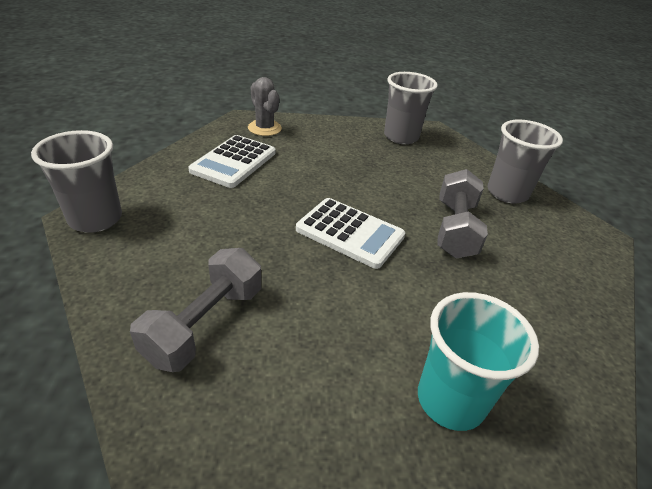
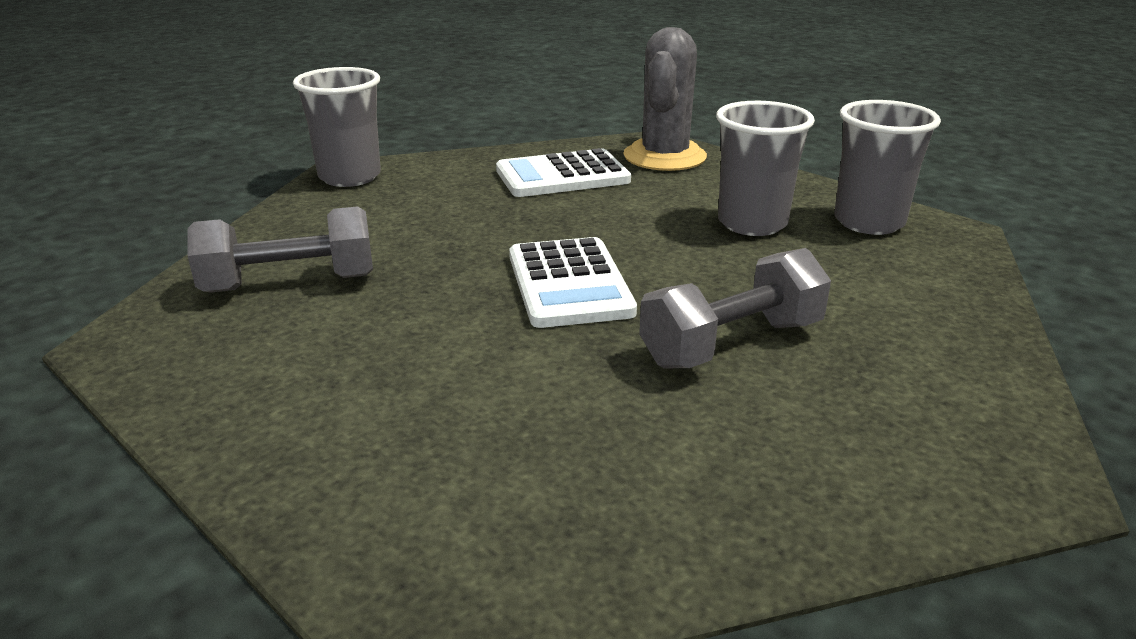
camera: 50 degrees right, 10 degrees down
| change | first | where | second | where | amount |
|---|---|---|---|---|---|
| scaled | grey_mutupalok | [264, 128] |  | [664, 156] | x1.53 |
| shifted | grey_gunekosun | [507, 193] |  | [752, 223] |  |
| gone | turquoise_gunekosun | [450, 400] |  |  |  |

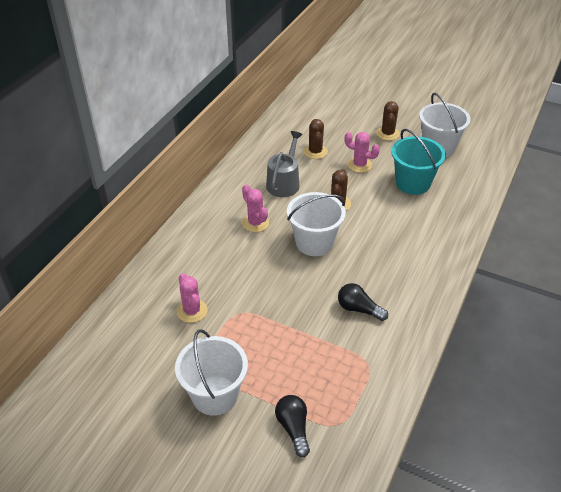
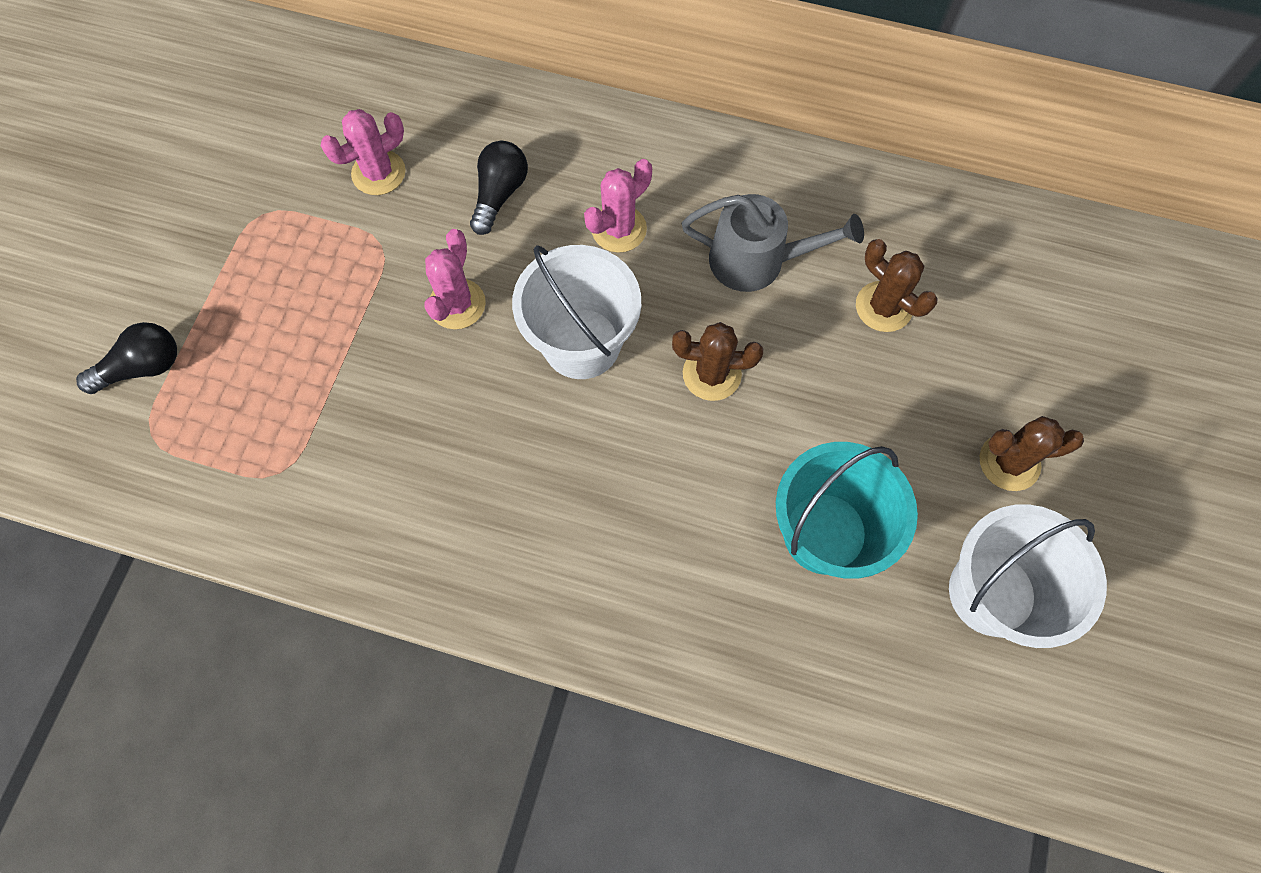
camera: 80 degrees right, 25 degrees up
| change | first | where | second | where | amount |
|---|---|---|---|---|---|
| shifted | pink_mutupalok | [359, 165] |  | [457, 304] |  |
| shifted | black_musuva | [358, 309] |  | [499, 194] |  |
| rotated | brown_mutupalok | [315, 152] |  | [883, 307] | 60 degrees clockwise |
| gone | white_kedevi | [215, 395] |  |  |  |

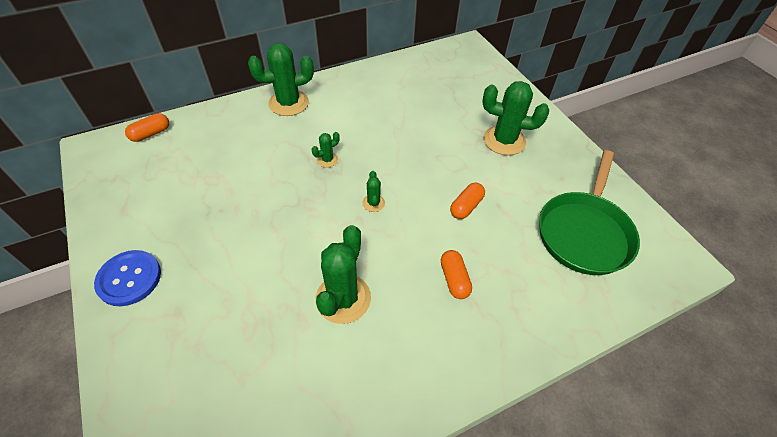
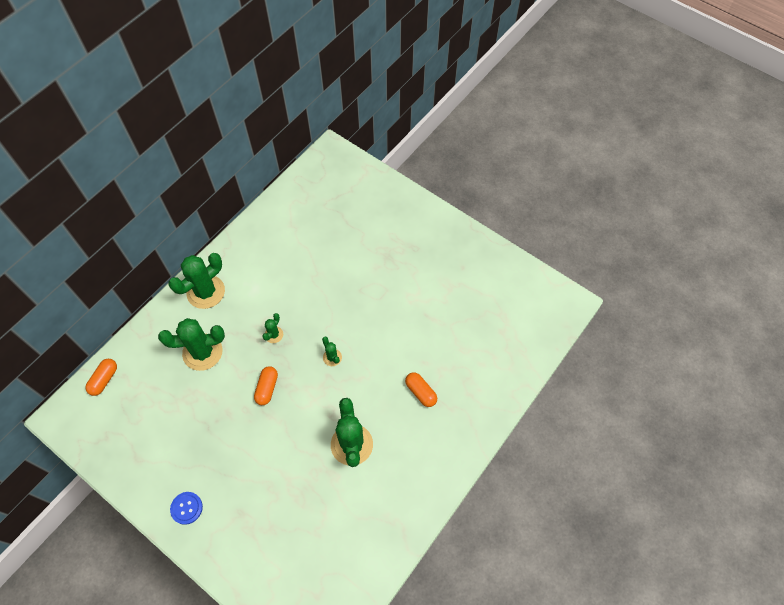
camera: 25 degrees left, 10 degrees up
| change | first | where | second | where | amount |
|---|---|---|---|---|---|
| shifted | green_mutupalok | [504, 140] |  | [202, 352] |  |
| scaled | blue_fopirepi | [129, 279] |  | [186, 508] | x0.64 |
| shifted | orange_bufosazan | [466, 206] |  | [267, 388] |  |
| gone | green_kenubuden | [584, 232] |  |  |  |

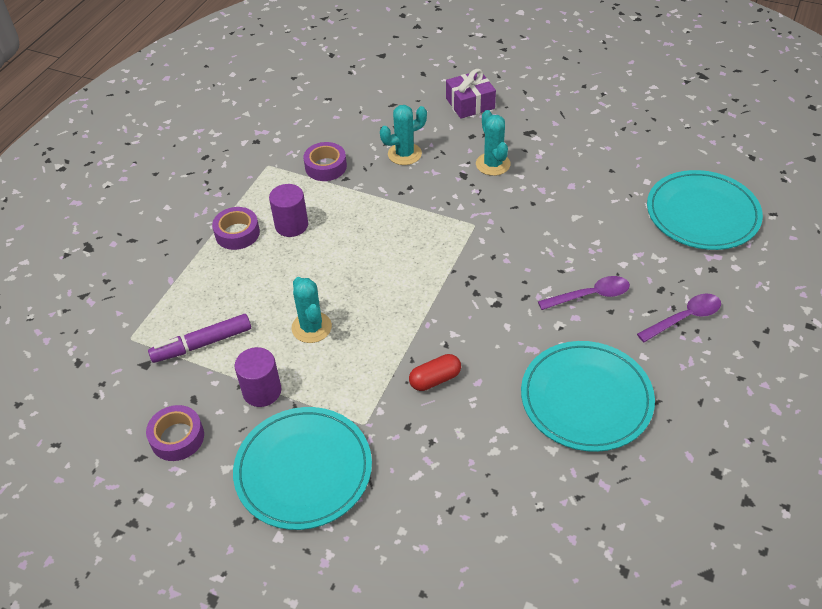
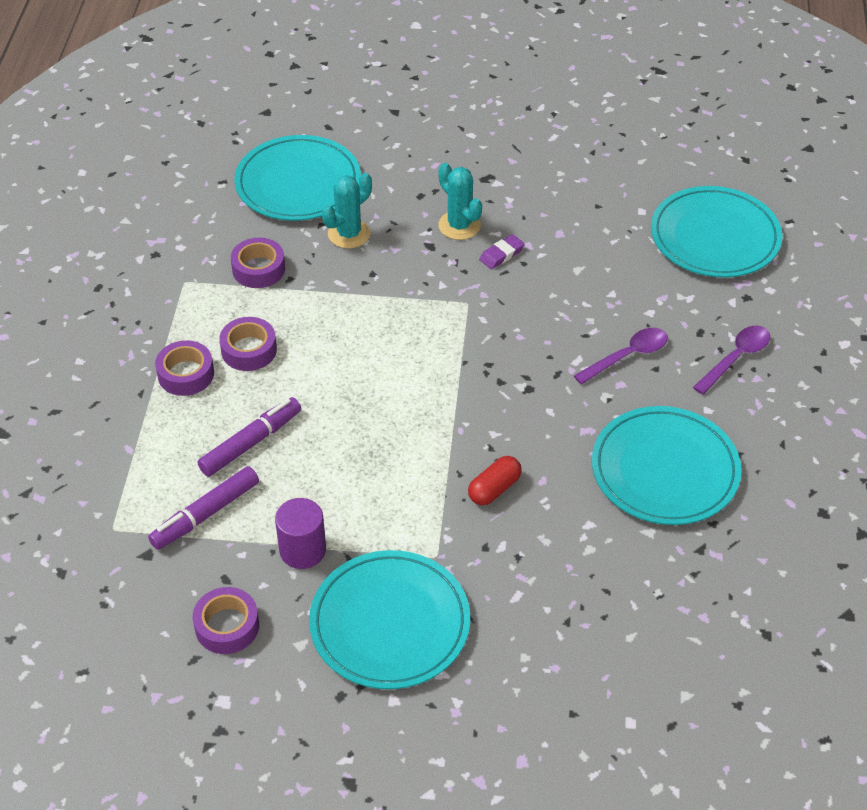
camera: 20 degrees left, 0 degrees up
| change | first | where | second | where | amount |
|---|---|---|---|---|---|
| new |  |  | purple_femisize | [251, 443] |  |
| swapped | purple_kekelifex | [291, 225] | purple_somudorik | [249, 350] |  |
| new |  |  | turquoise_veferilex | [298, 183] |  |
| new |  |  | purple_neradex | [501, 254] |  |
| gone | turquoise_mutupalok | [311, 327] |  |  |  |
| gone | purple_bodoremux | [470, 103] |  |  |  |

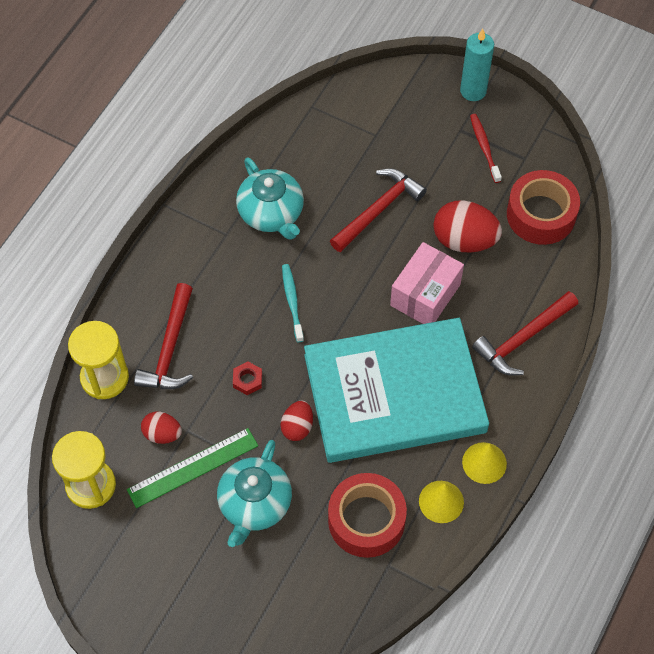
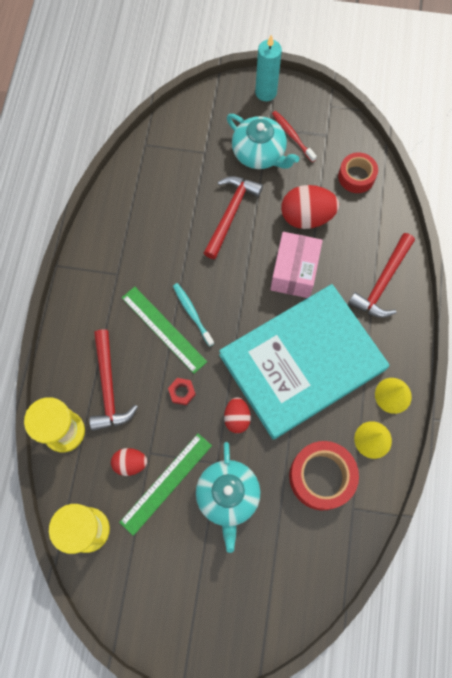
camera: 20 degrees left, 10 degrees up
| change | first | where | second | where | amount |
|---|---|---|---|---|---|
| new |  |  | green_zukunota | [163, 329] |  |
| shifted | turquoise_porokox | [271, 213] |  | [259, 153] |  |
| scaled | red_somudorik | [541, 214] |  | [356, 176] | x0.65 |

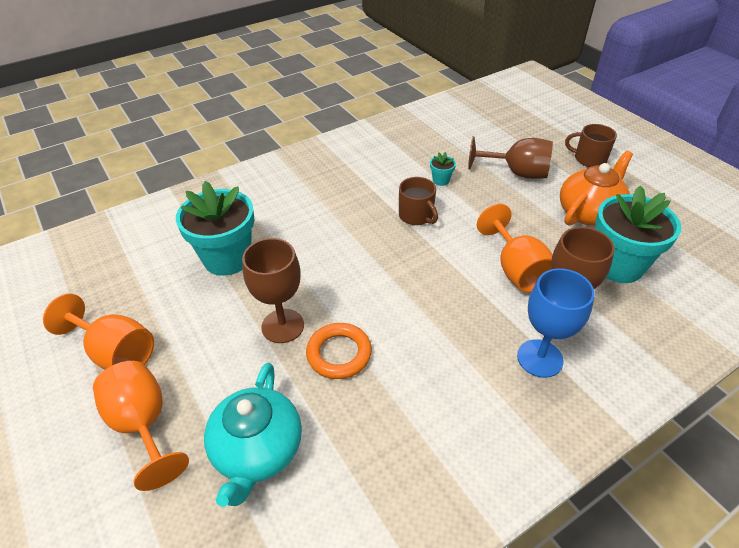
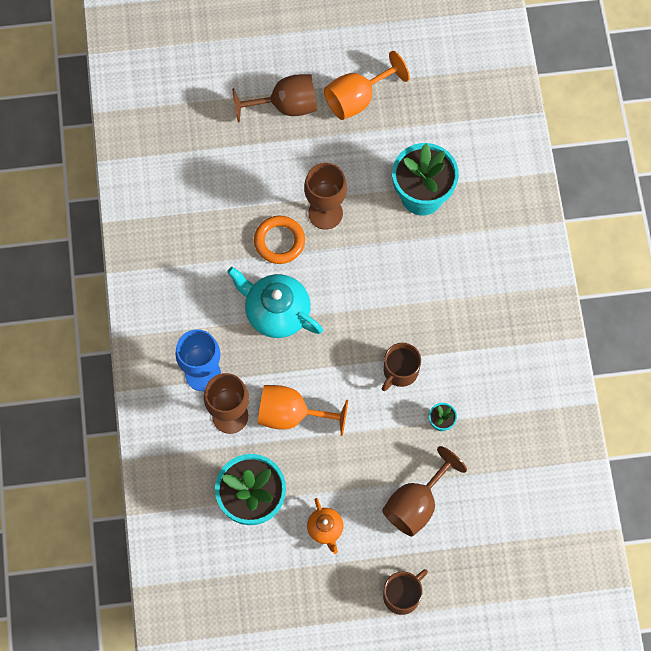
camera: 115 degrees right, 25 degrees up
| change | first | where | second | where | amount |
|---|---|---|---|---|---|
| shifted | turquoise_porokox | [257, 451] |  | [276, 312] |  |
| repainted | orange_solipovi | [143, 425] | brown_solipovi | [286, 106] |  |
| scaled | orange_porokox | [589, 212] |  | [325, 529] | x0.53 |
| rotated | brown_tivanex | [416, 215] |  | [400, 371] | 45 degrees counterclockwise |

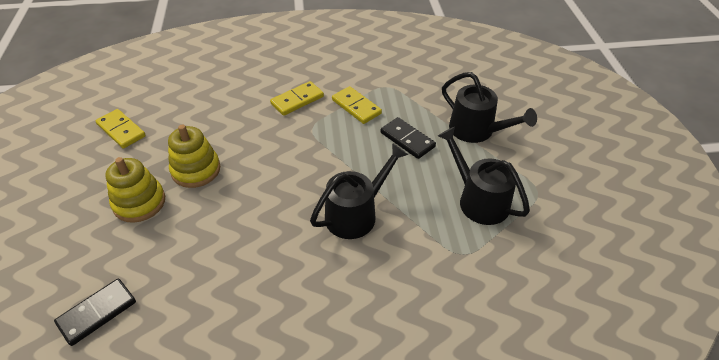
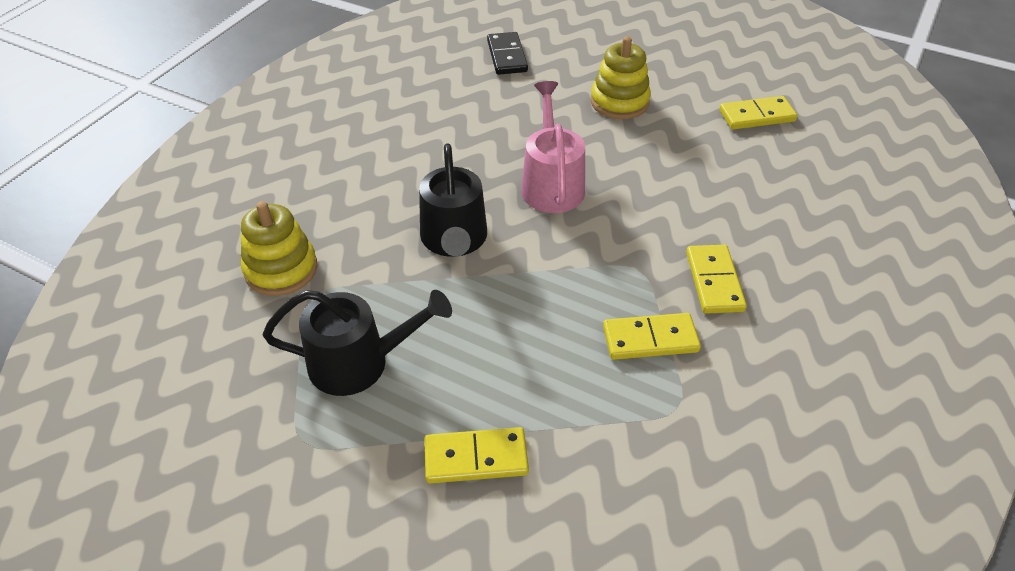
camera: 125 degrees right, 0 degrees up
| change | first | where | second | where | amount |
|---|---|---|---|---|---|
| shifted | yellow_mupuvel | [196, 170] |  | [281, 269] |  |
| swapped | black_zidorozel | [476, 130] | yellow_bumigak | [476, 458] |  |
| new |  |  | pink_zidorozel | [551, 184] |  |
| gone | black_bumigak | [407, 140] |  |  |  |

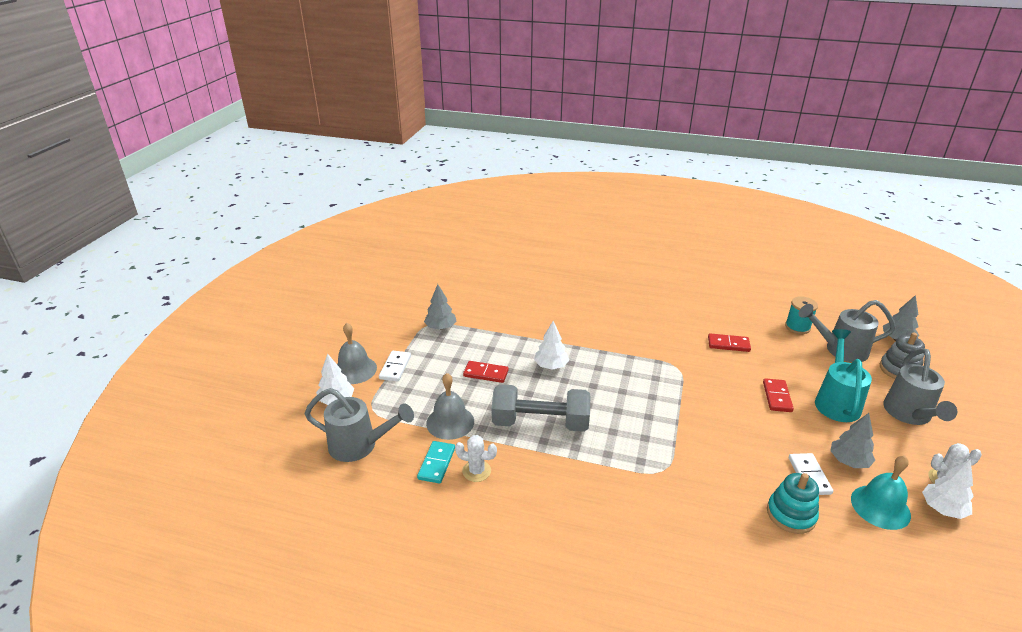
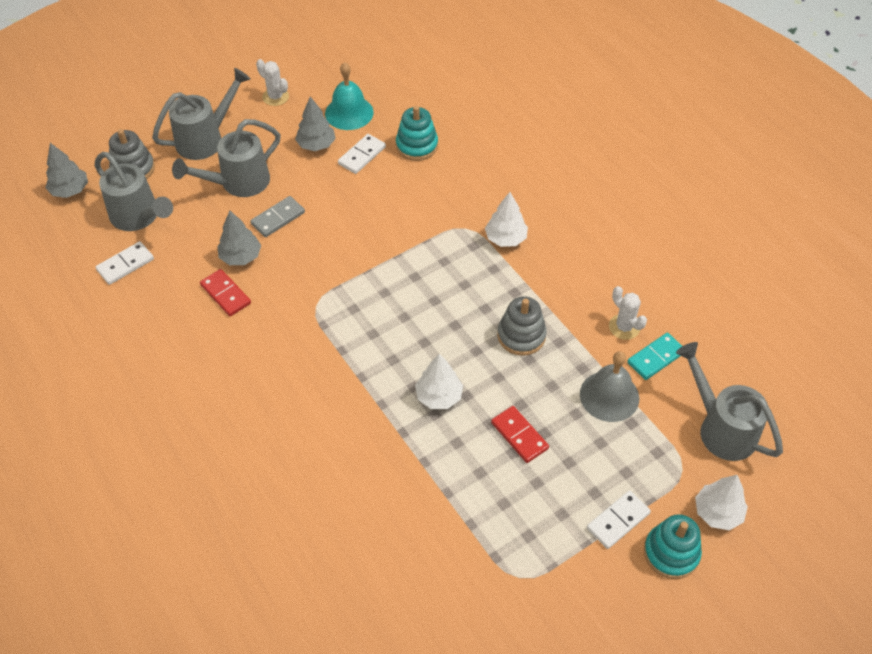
camera: 140 degrees left, 20 degrees up
| change | first | where | second | where | amount |
|---|---|---|---|---|---|
| swapped | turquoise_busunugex | [797, 327] | white_bumigak | [125, 264] |  |
| repainted | turquoise_zidorozel | [836, 401] | grey_zidorozel | [238, 183] |  |
| shifted | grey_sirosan | [441, 327] |  | [241, 256] |  |
| repainted | red_bumigak | [777, 397] | grey_bumigak | [278, 218] |  |
| shifted | white_sirosan | [942, 509] |  | [505, 238] |  |
| swapped | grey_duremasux | [540, 423] | grey_mupuvel | [521, 336] |  |
| swapped | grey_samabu | [354, 370] | turquoise_mupuvel | [671, 553] |  |

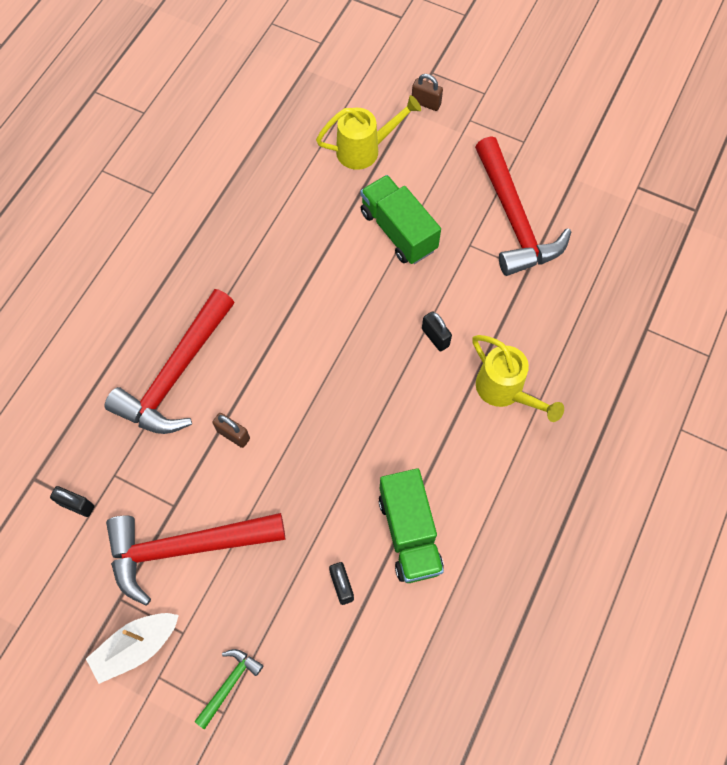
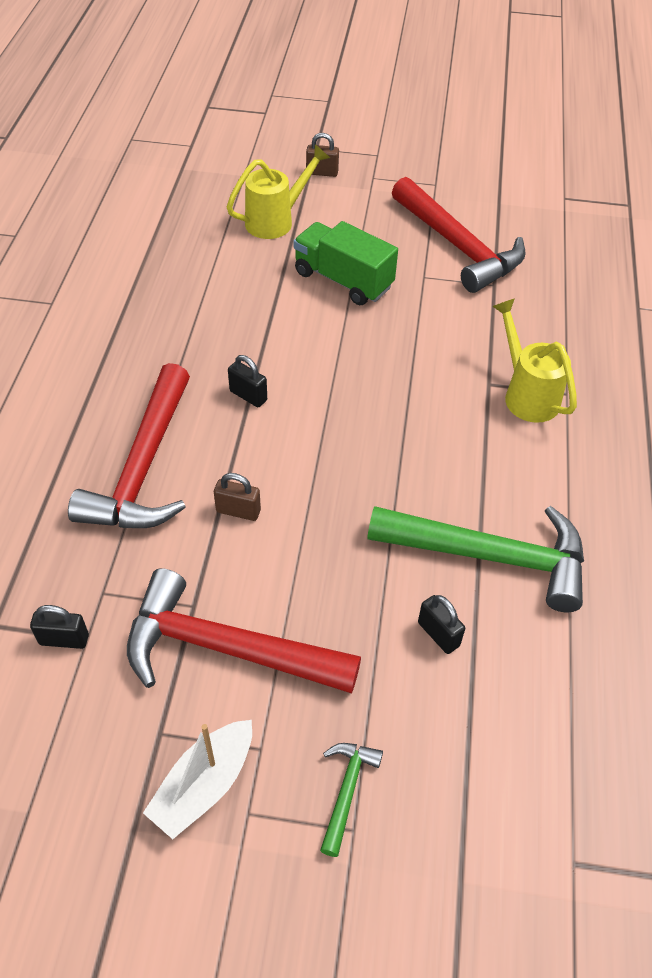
camera: 20 degrees left, 15 degrees down
| change | first | where | second | where | amount |
|---|---|---|---|---|---|
| rotated | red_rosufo | [185, 548] |  | [226, 648] | 45 degrees clockwise |
| shifted | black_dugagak | [435, 337] |  | [248, 396] |  |
| swapped | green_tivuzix | [409, 533] | green_rosufo | [491, 556] |  |
| rotated | yellow_zidorozel | [505, 391] |  | [526, 394] | 150 degrees counterclockwise |

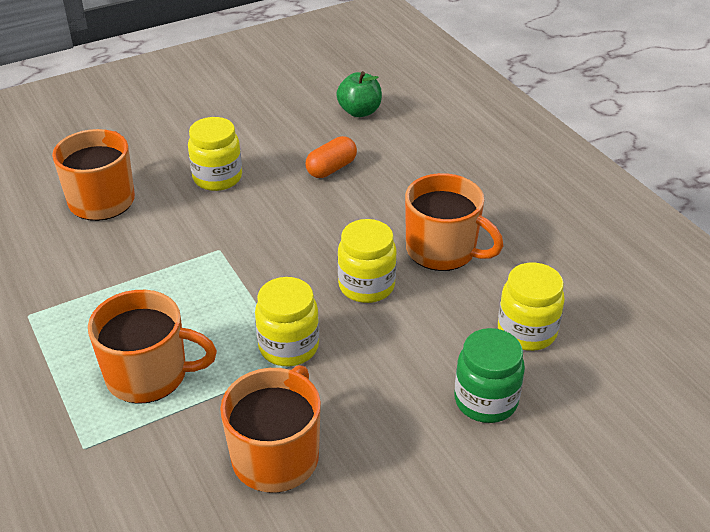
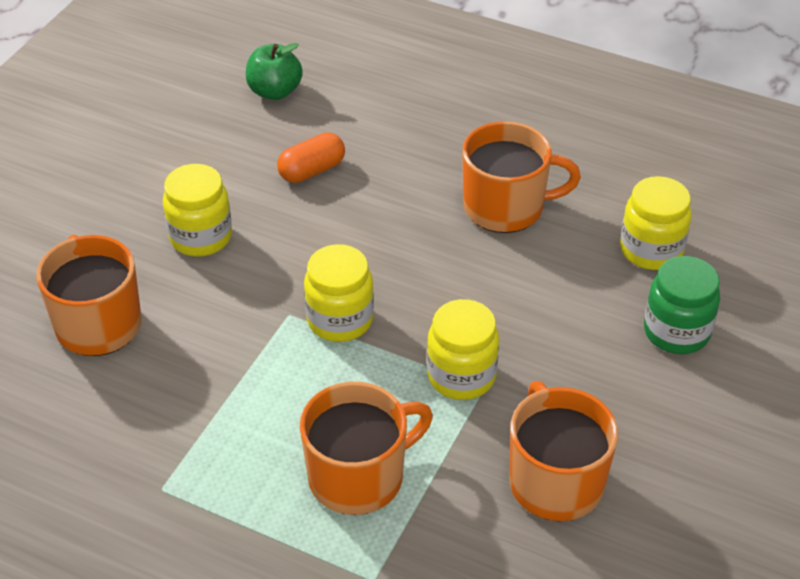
camera: 35 degrees left, 5 degrees up
| change | first | where | second | where | amount |
|---|---|---|---|---|---|
| rotated | orange_bufosazan | [331, 168] |  | [312, 170] | 45 degrees clockwise |
| shifted | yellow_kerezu | [366, 286] |  | [340, 320] |  |

